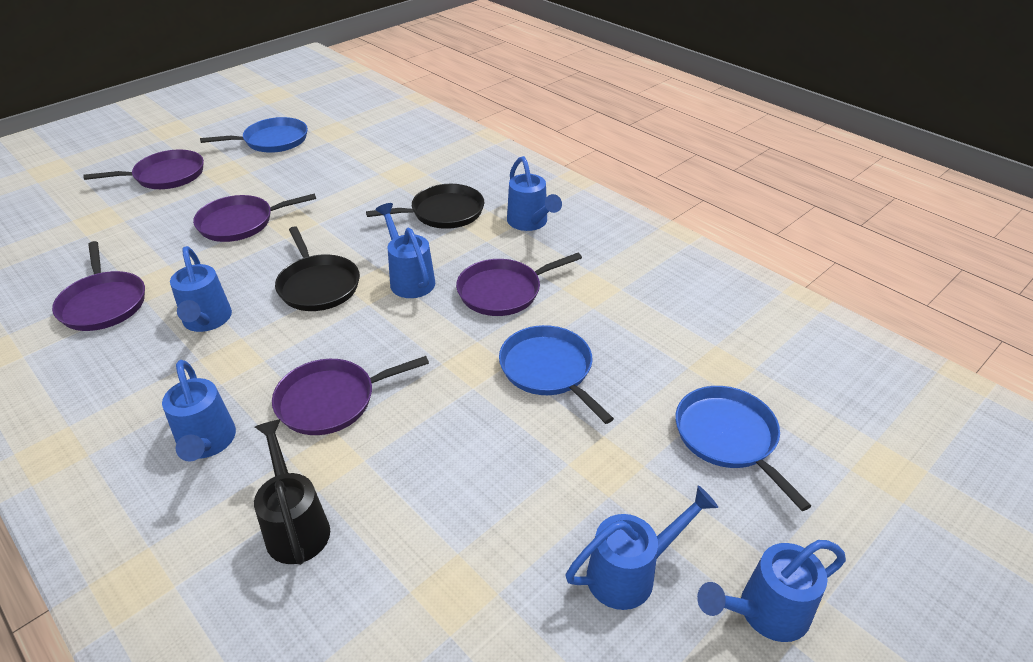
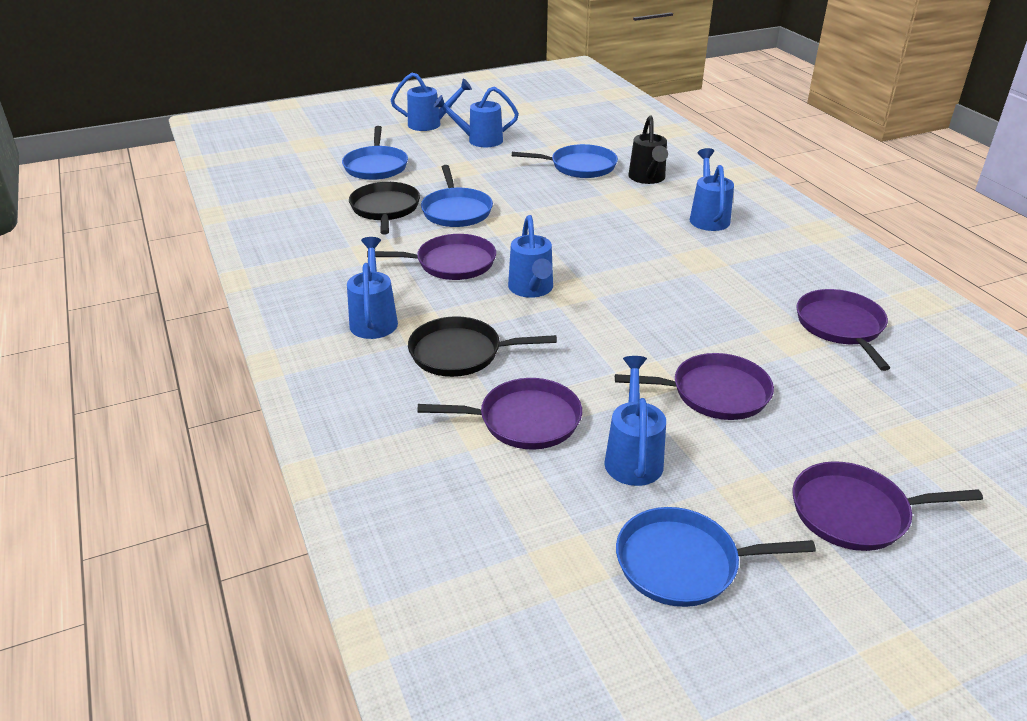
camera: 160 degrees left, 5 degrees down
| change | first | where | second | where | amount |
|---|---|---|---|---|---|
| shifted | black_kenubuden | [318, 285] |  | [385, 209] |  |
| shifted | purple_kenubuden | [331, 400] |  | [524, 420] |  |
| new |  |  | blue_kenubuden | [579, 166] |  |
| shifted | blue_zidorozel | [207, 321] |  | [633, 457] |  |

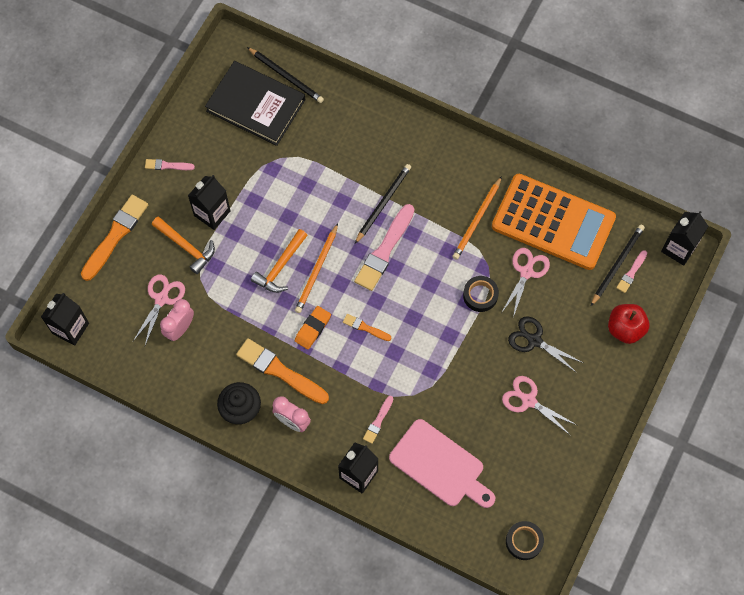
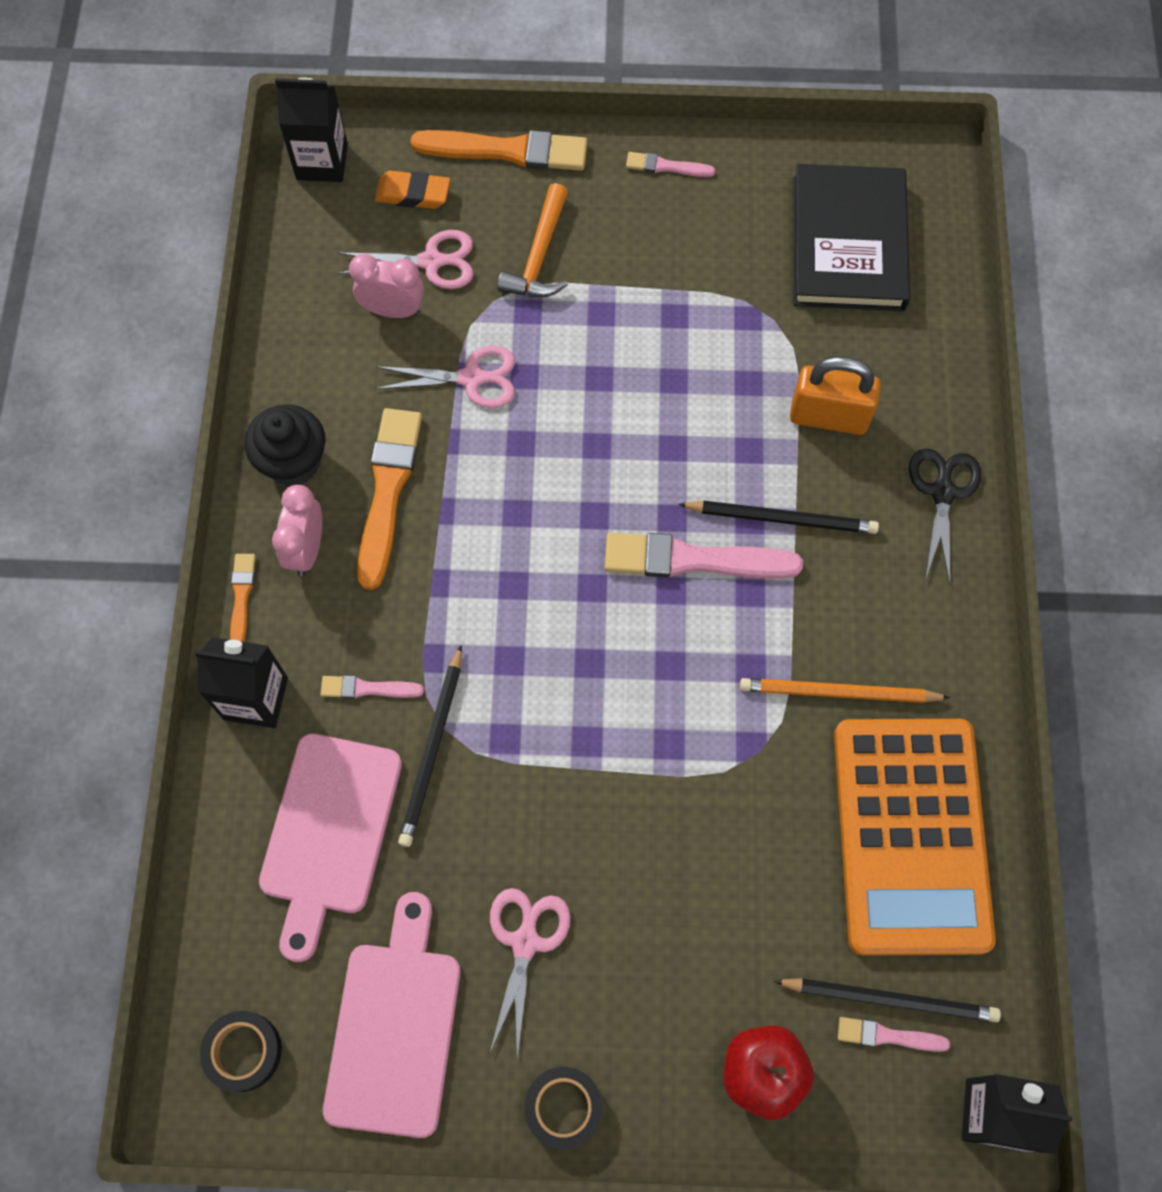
camera: 65 degrees right, 0 degrees up
| change | first | where | second | where | amount |
|---|---|---|---|---|---|
| shifted | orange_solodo | [365, 328] |  | [241, 596] |  |
| new |  |  | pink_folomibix | [395, 1028] |  |
| shifted | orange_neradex | [312, 329] |  | [413, 194] |  |
| shifted | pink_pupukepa | [526, 272] |  | [472, 378] |  |
| shifted | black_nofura | [286, 76] |  | [432, 749] |  |
| shifted | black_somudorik | [480, 295] |  | [563, 1107] |  |
| rotated | pink_solodo | [167, 165] |  | [666, 166] | 60 degrees counterclockwise |
| new |  |  | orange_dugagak | [828, 416] |  |
| shifted | black_pupukepa | [534, 340] |  | [942, 492] |  |
| gone | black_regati | [212, 213] |  |  |  |
| gone | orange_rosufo | [280, 267] |  |  |  |
| gone | orange_nofura | [317, 270] |  |  |  |

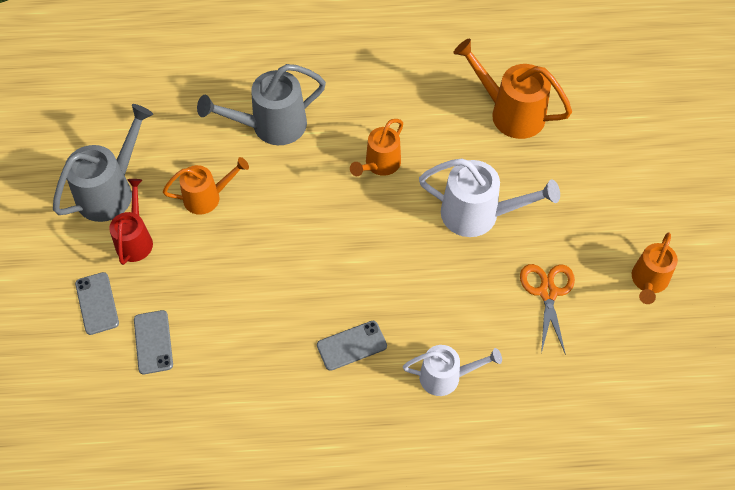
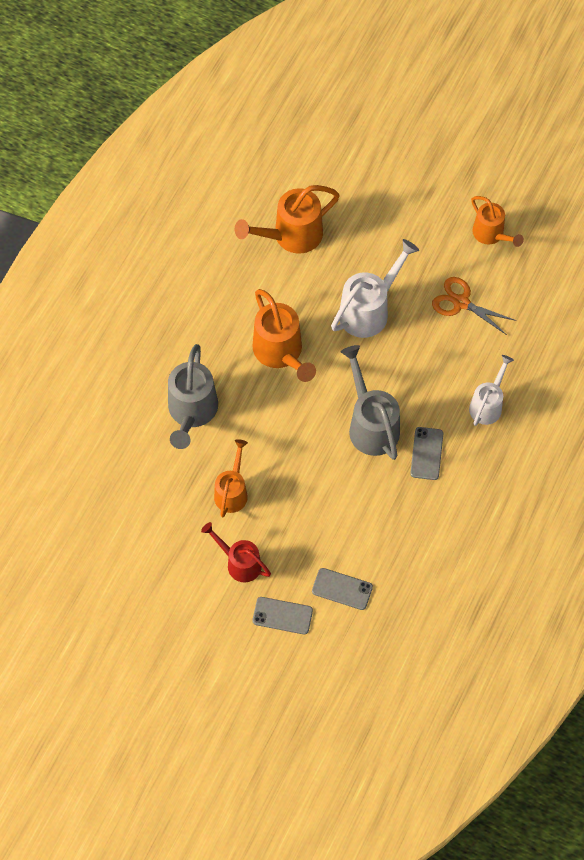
camera: 60 degrees left, 5 degrees up
| change | first | where | second | where | amount |
|---|---|---|---|---|---|
| scaled | orange_zidorozel | [379, 165] |  | [281, 353] | x1.54 |
| shifted | grey_zidorozel | [111, 191] |  | [371, 424] |  |

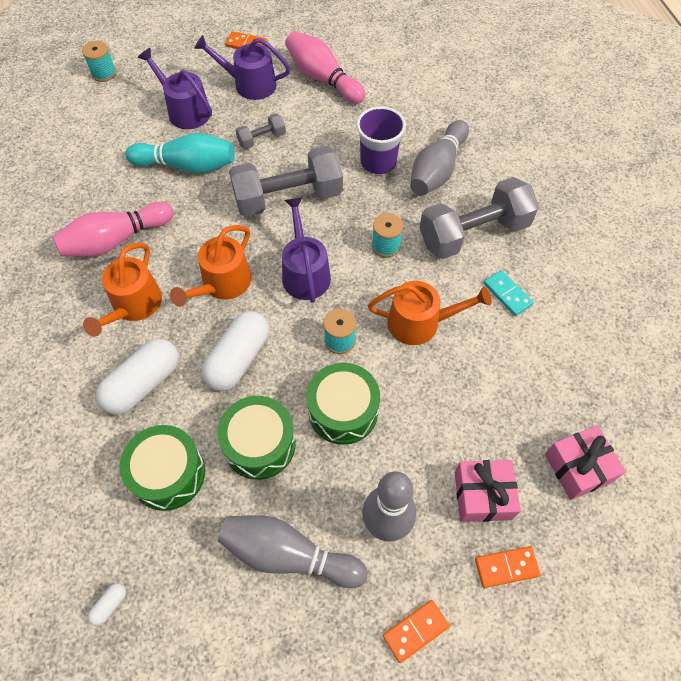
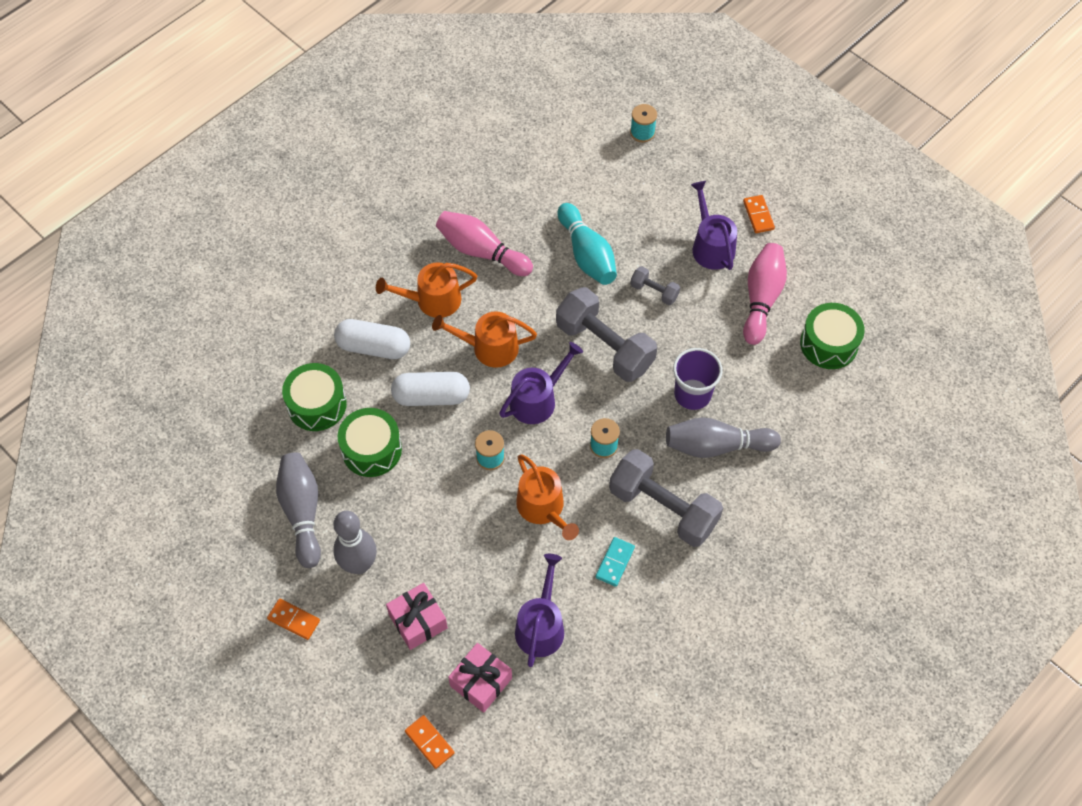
camera: 60 degrees right, 0 degrees up
| change | first | where | second | where | amount |
|---|---|---|---|---|---|
| shifted | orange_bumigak | [506, 567] |  | [429, 742] |  |
| shifted | purple_zidorozel | [185, 110] |  | [541, 626] |  |
| shifted | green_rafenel | [343, 411] |  | [829, 344] |  |
| gone | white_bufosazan | [110, 605] |  |  |  |

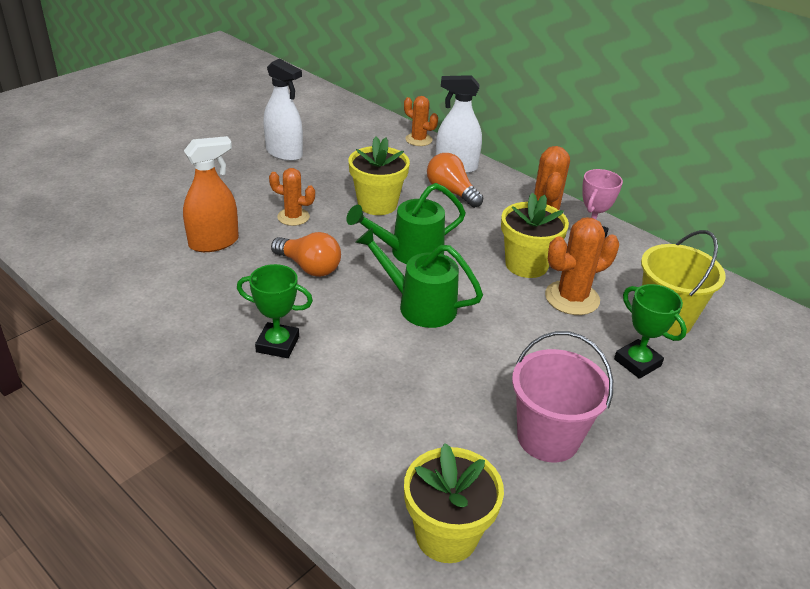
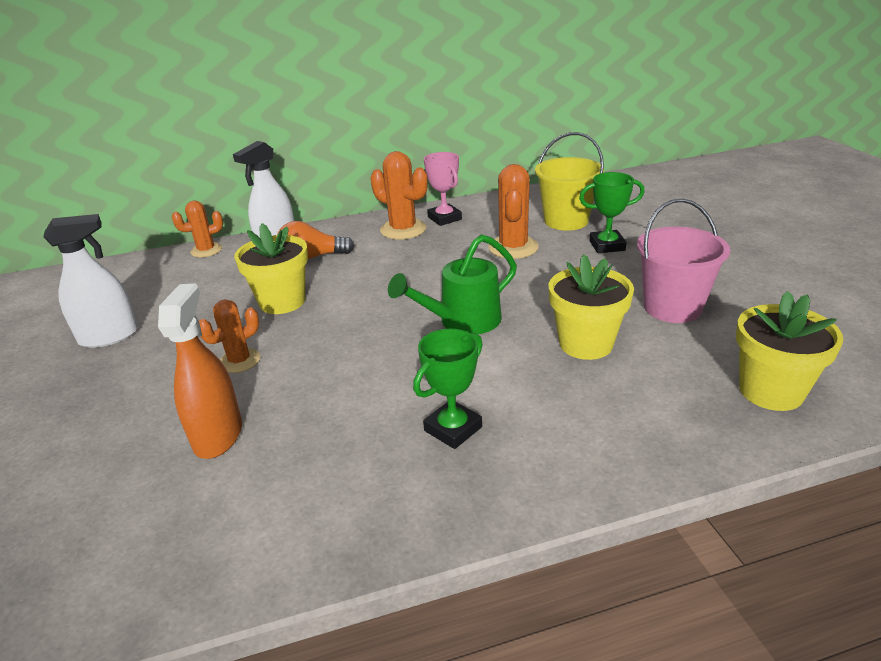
camera: 55 degrees left, 5 degrees down
| change | first | where | second | where | amount |
|---|---|---|---|---|---|
| shifted | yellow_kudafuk | [526, 265] |  | [586, 344] |  |
| gone | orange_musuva | [309, 267] |  |  |  |
| gone | green_zidorozel | [409, 252] |  |  |  |

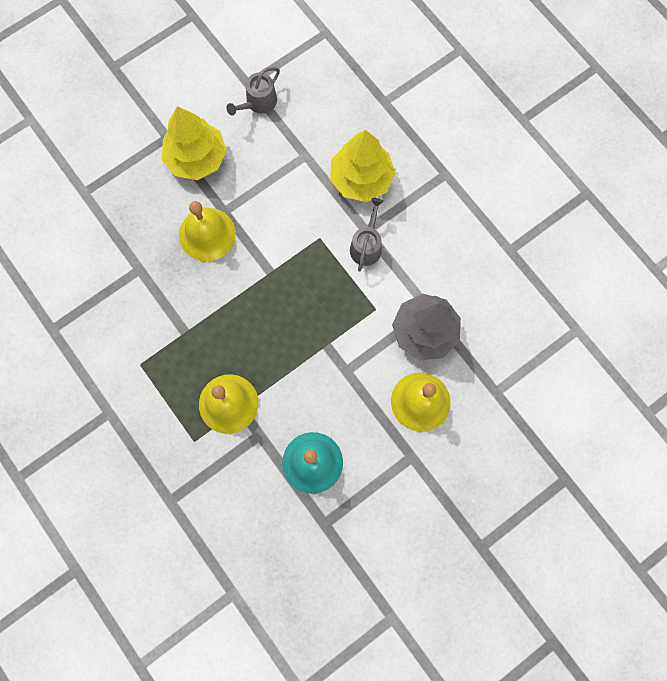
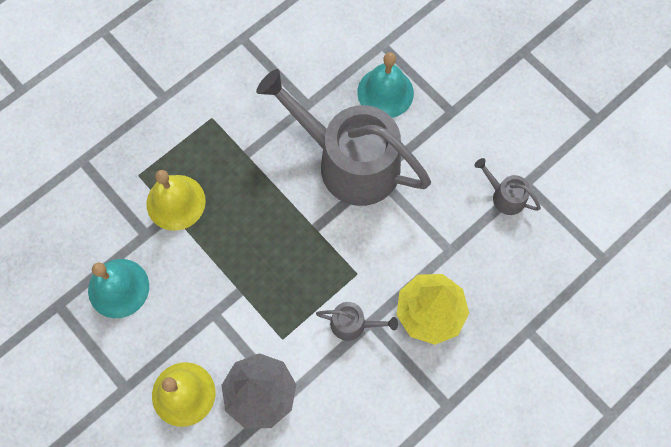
camera: 85 degrees right, 5 degrees down
| change | first | where | second | where | amount |
|---|---|---|---|---|---|
| swapped | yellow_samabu | [207, 234] | grey_zidorozel | [350, 162] |  |
| new |  |  | turquoise_samabu | [385, 92] |  |
| gone | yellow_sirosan | [196, 158] |  |  |  |

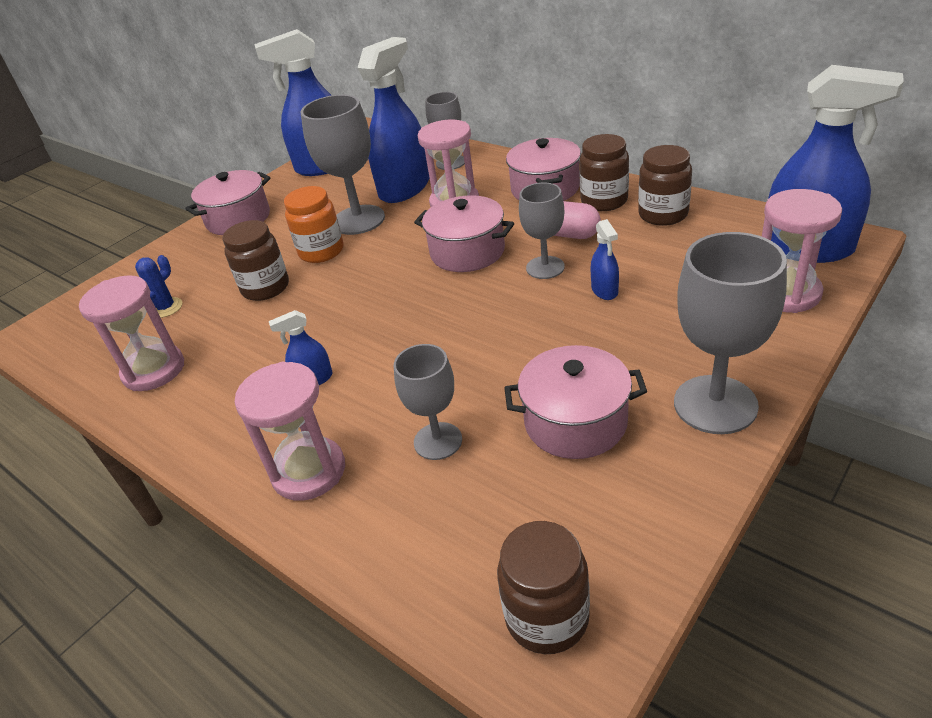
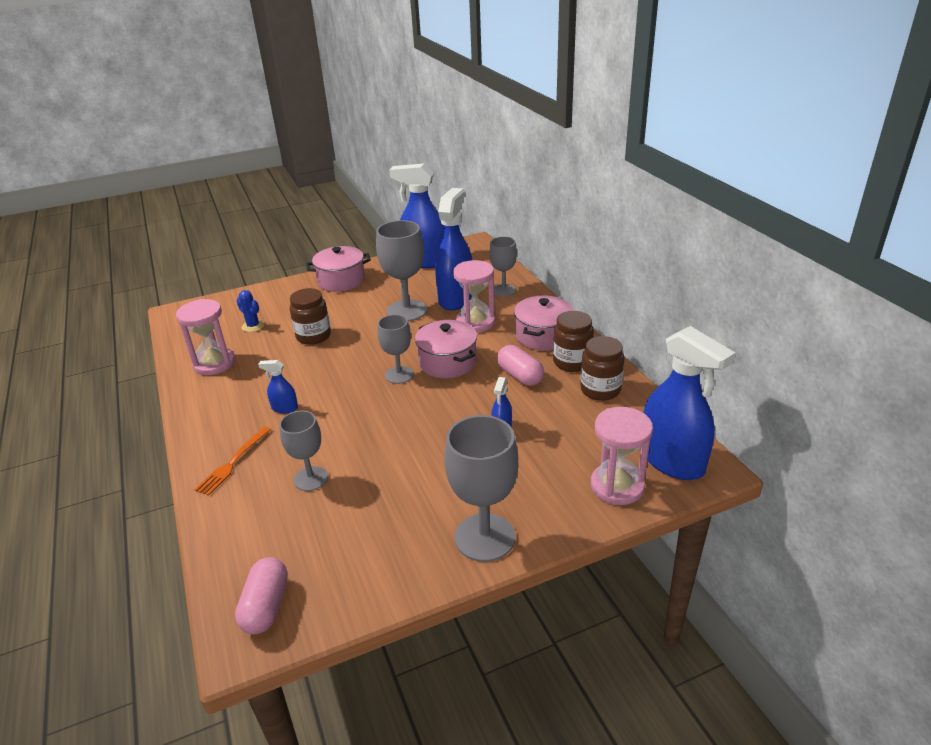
camera: 25 degrees right, 5 degrees down
| change | first | where | second | where | amount |
|---|---|---|---|---|---|
| swapped | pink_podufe | [309, 471] | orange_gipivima | [233, 462] |  |
| swapped | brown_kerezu | [547, 617] | pink_bufosazan | [266, 606] |  |
| rotated | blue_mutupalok | [166, 308] |  | [253, 326] | 75 degrees clockwise |
| shifted | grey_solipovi | [545, 267] |  | [399, 375] |  |
| rotated | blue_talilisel | [404, 188] |  | [456, 298] | 45 degrees counterclockwise |
| gone | orange_kerezu | [321, 251] |  |  |  |
| gone | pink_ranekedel | [575, 422] |  |  |  |

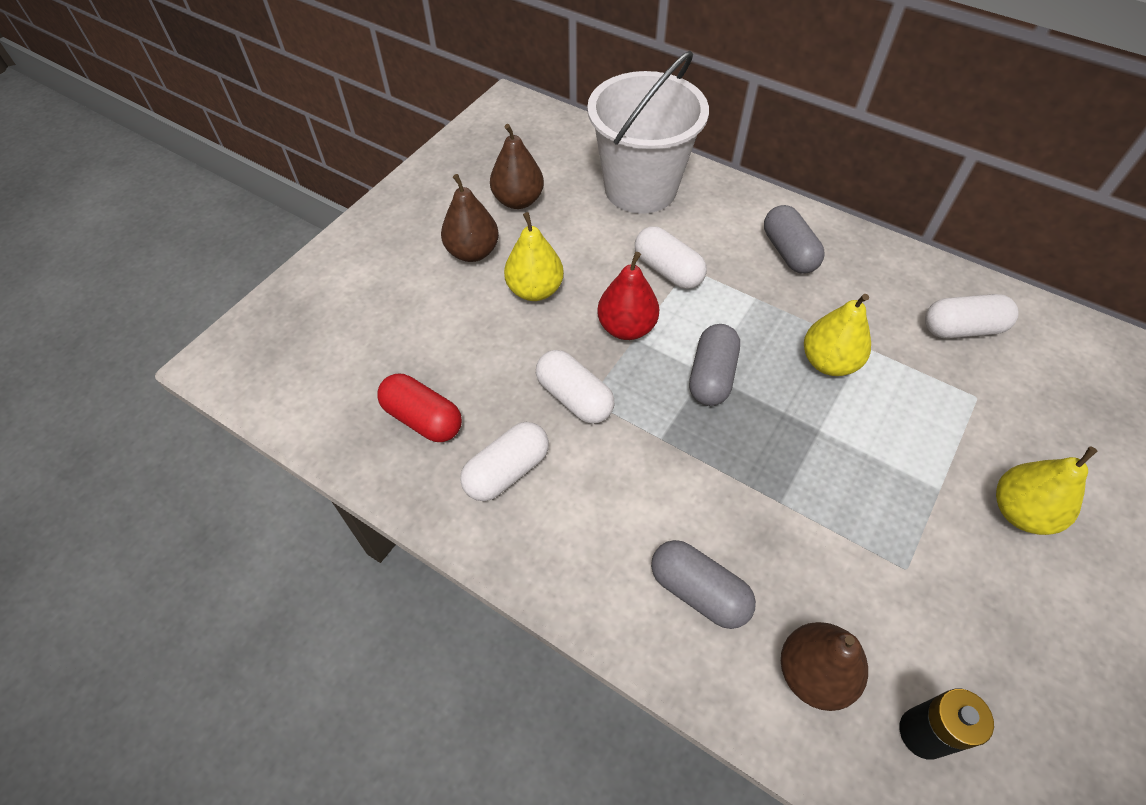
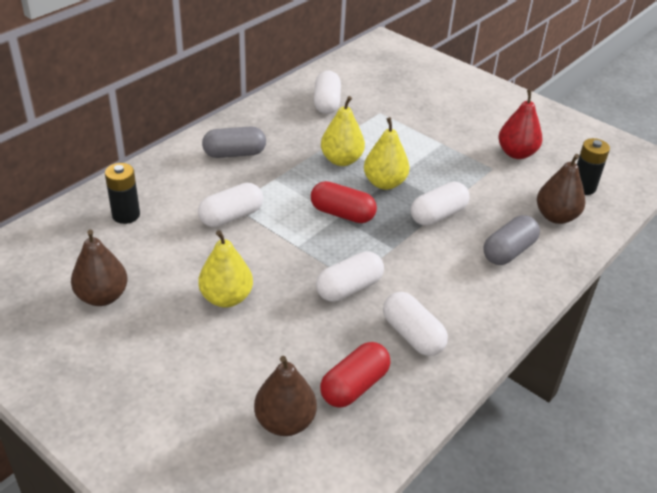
camera: 85 degrees left, 15 degrees down
| change | first | where | second | where | amount |
|---|---|---|---|---|---|
| swapped | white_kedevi | [640, 188] | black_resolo | [126, 215] |  |
| shifted | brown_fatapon | [473, 252] |  | [285, 422] |  |
| repainted | grey_bufosazan | [712, 376] | red_bufosazan | [342, 214] |  |
| shifted | yellow_fatapon | [1020, 512] |  | [384, 183] |  |
| new |  |  | white_bufosazan | [438, 215] |  |
| shifted | red_fatapon | [626, 327] |  | [516, 153] |  |

